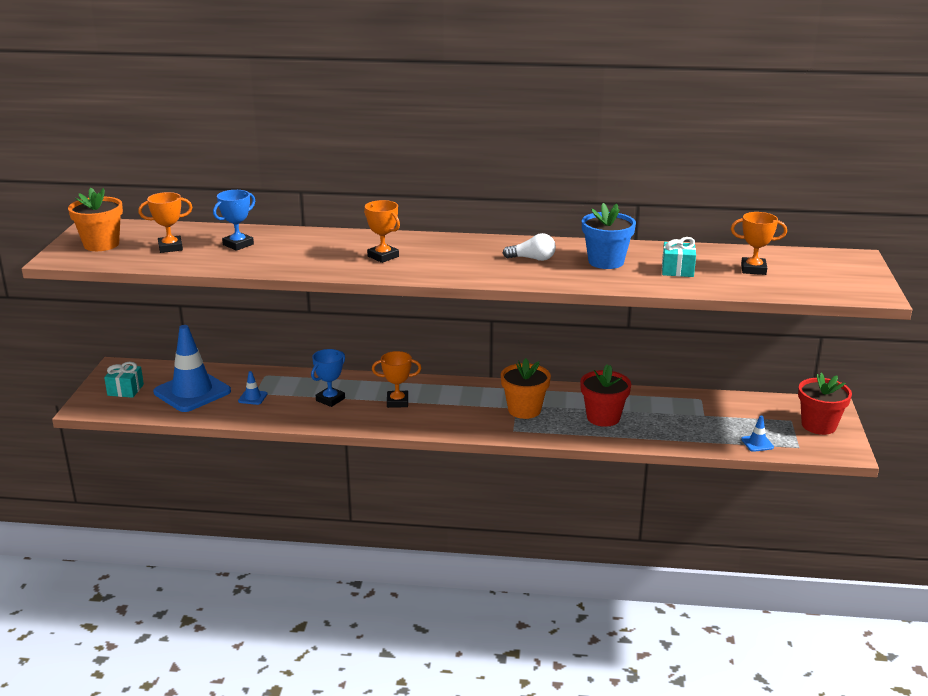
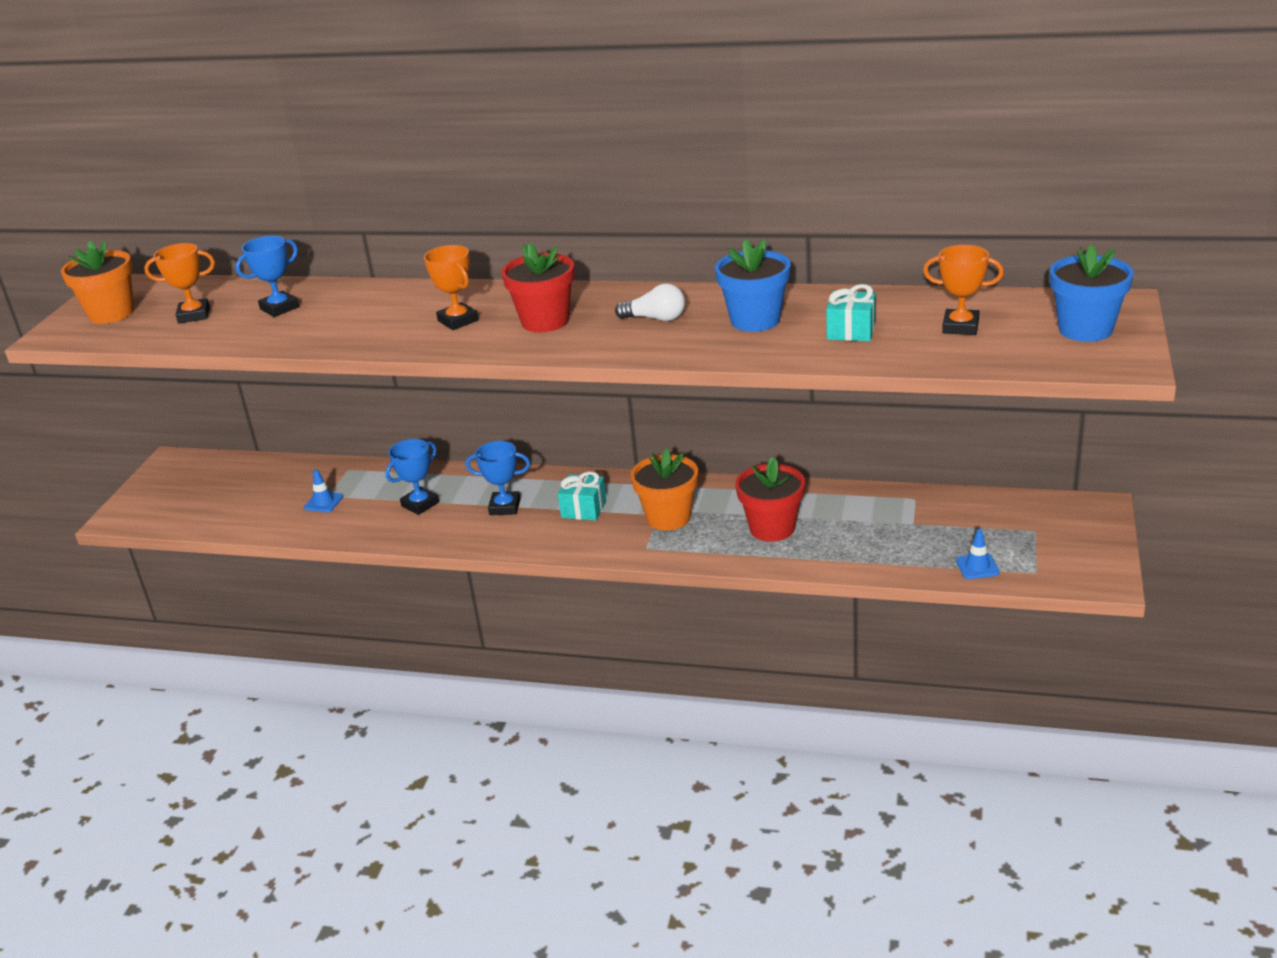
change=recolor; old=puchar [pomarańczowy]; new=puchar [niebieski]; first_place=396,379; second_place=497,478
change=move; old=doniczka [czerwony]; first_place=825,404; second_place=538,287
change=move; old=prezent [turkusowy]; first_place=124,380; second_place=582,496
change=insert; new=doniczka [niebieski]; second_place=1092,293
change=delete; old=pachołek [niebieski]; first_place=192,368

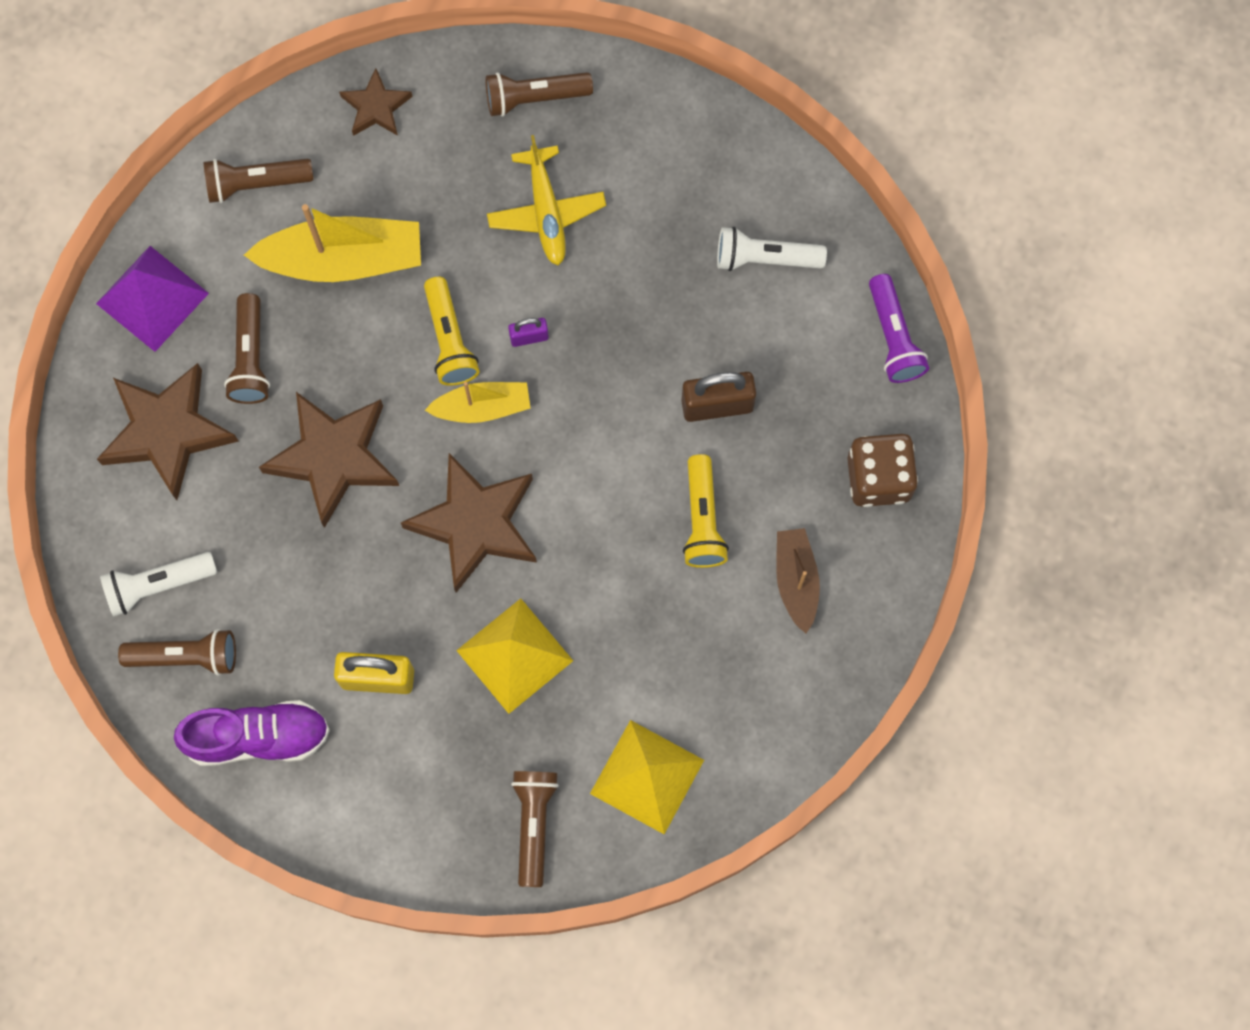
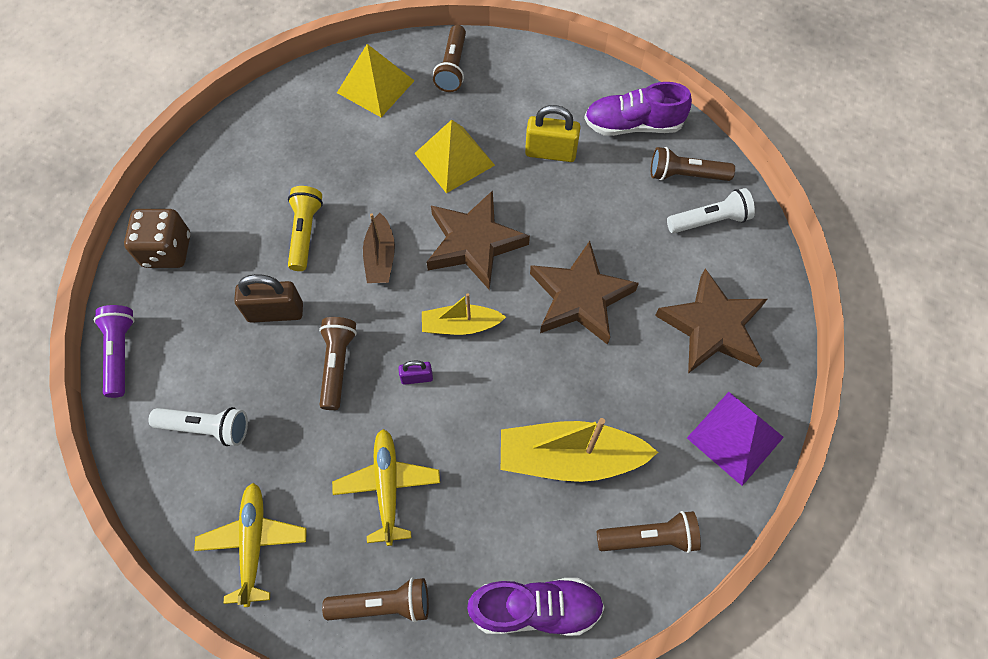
change=insert; new=samolot [żółty]; second_place=250,545
change=move; old=latarka [brązowy]; first_place=247,348; second_place=338,363
change=move; old=łódka [brązowy]; first_place=798,581; second_place=379,248
change=replace; old=gwiazda [brązowy]; new=but [fioletowy]; first_place=376,102; second_place=536,607
change=delete; old=latarka [żółty]; first_place=451,331

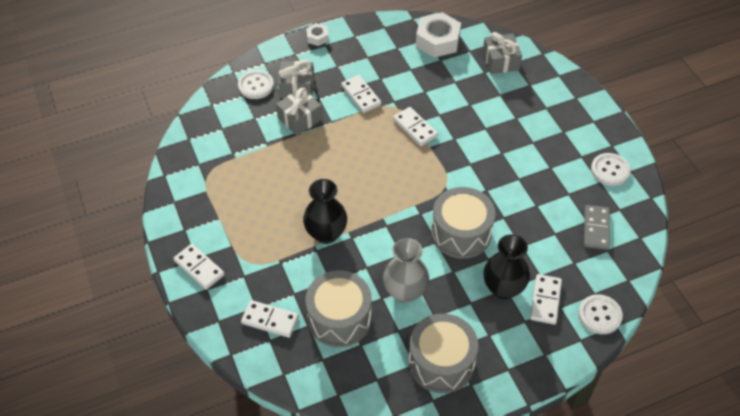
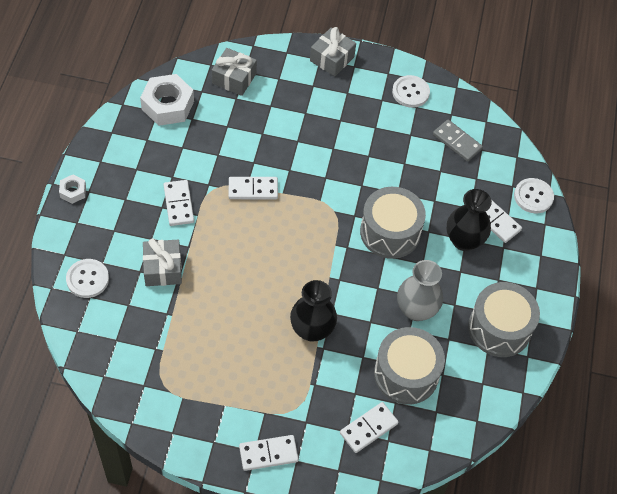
change=rotate; old=kostka domina [biały]; first_place=361,94; second_place=178,203; degrees=75
change=move; old=prezent [szary]; first_place=296,79; second_place=333,51

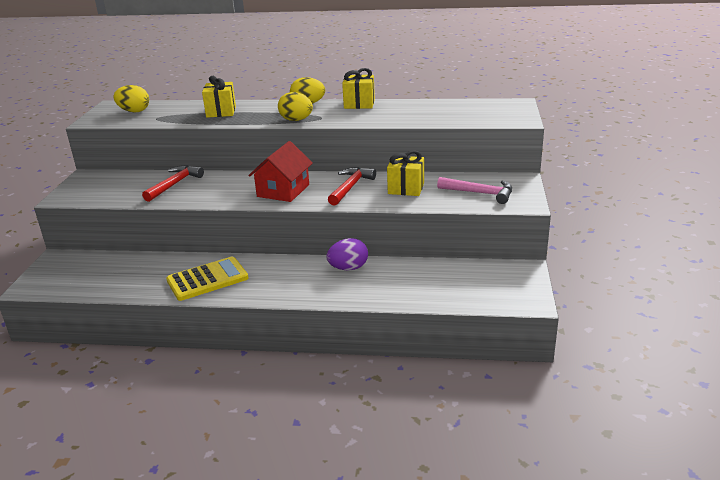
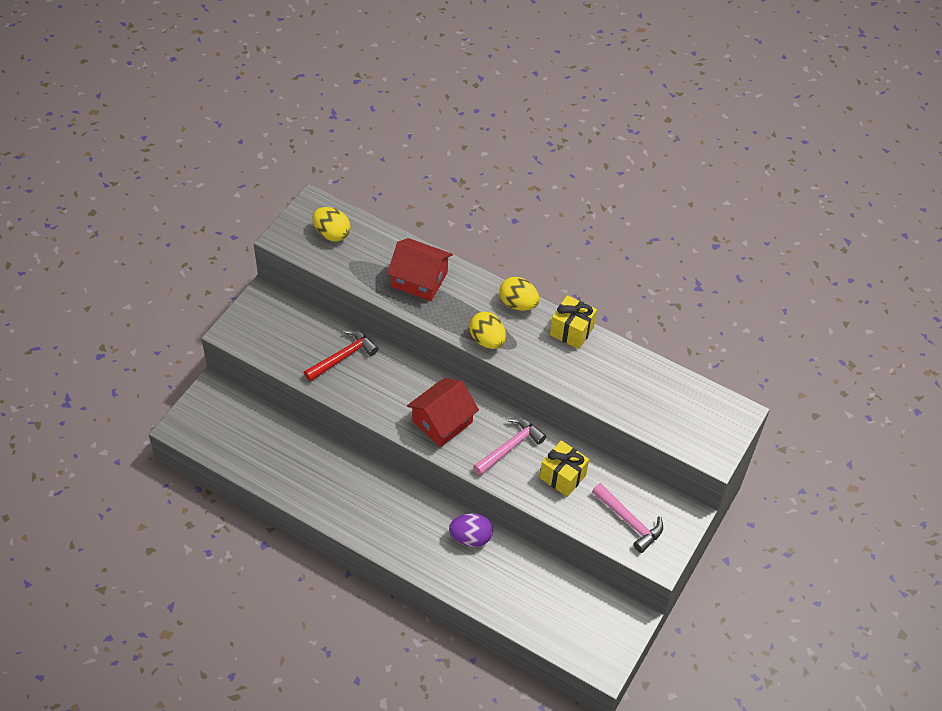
change=replace; old=prezent [żółty]; new=domek [czerwony]; first_place=219,97; second_place=420,269
change=recolor; old=młotek [czerwony]; new=młotek [różowy]; first_place=352,186; second_place=509,446
change=delete; old=kalkulator [żółty]; first_place=207,279

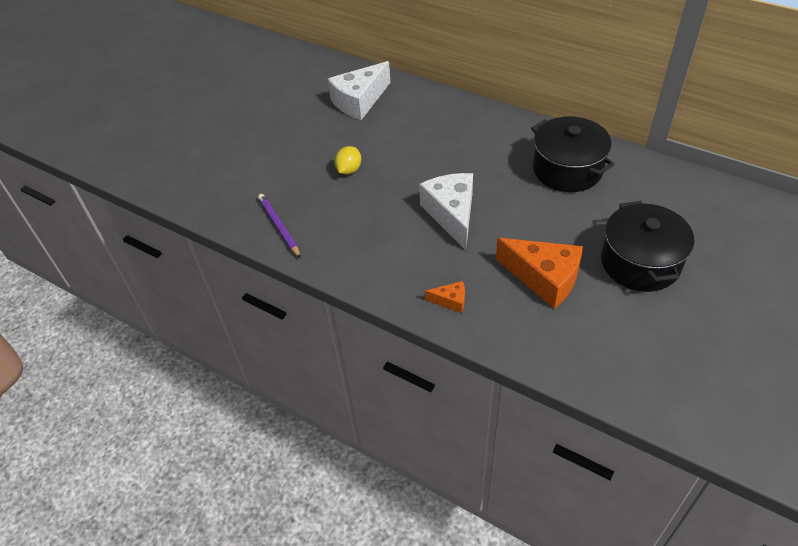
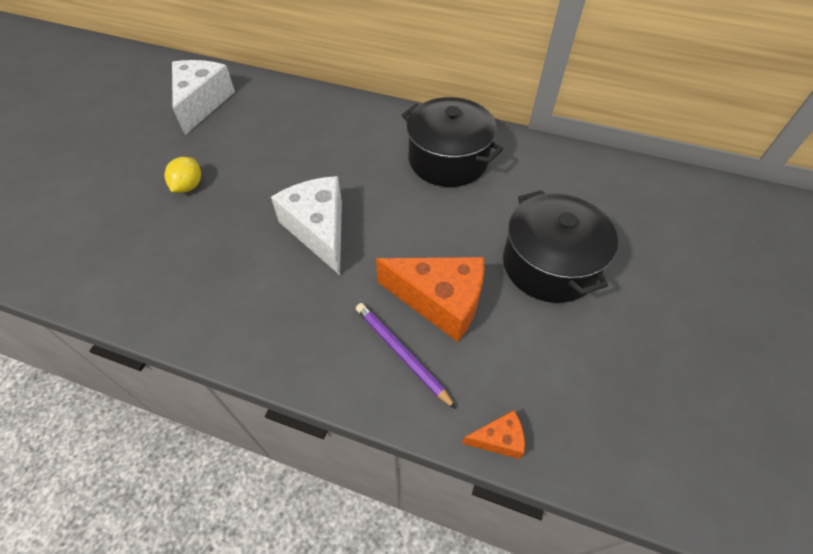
change=rotate; old=ser [biały]; first_place=359,90; second_place=203,97; degrees=150
change=move; old=ołówek [fioletowy]; first_place=279,226; second_place=406,356
change=move; old=ser [pomarańczowy]; first_place=445,297; second_place=493,434

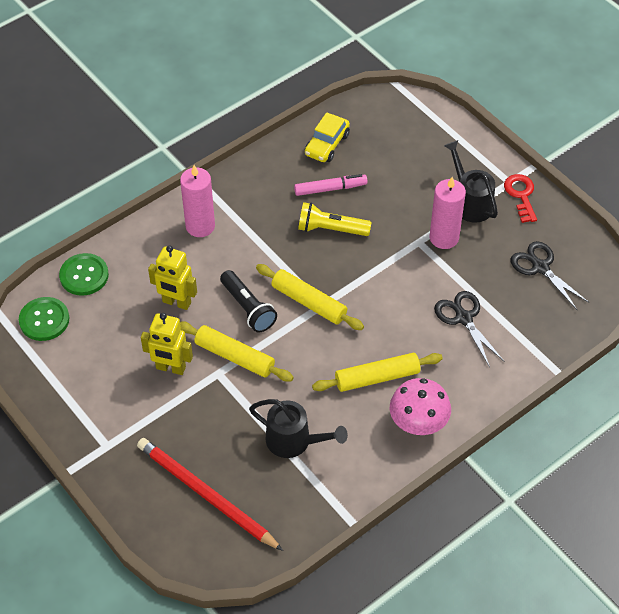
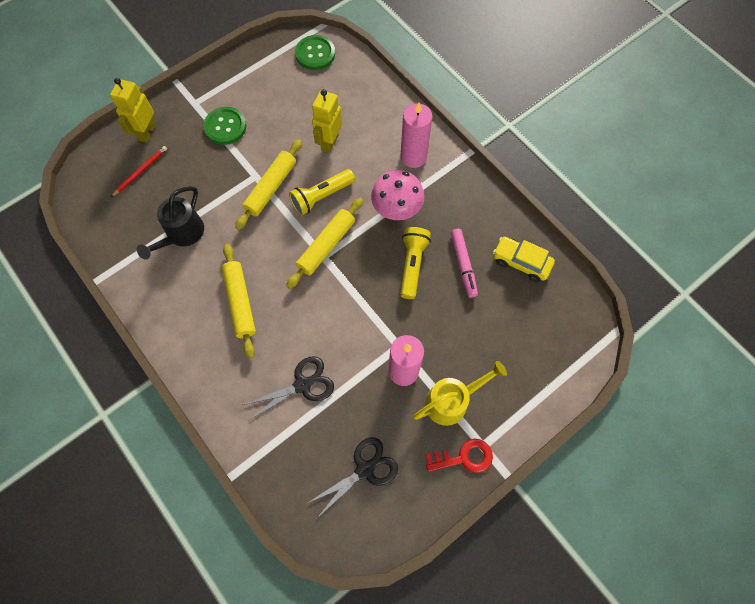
change=move; old=robot [żółty]; first_place=167,344; second_place=133,110
change=resize; old=ołówek [czerwony]; first_place=210,494; second_place=139,171; factor=0.49
change=move; old=guzik [zielony]; first_place=84,274; second_place=224,126
change=recolor; old=latarka [czarny]; new=latarka [żółty]; first_place=248,301; second_place=322,192
change=move; old=grzyb [różowy]; first_place=420,406; second_place=397,195
change=recolor; old=konewka [czarny]; new=konewka [żółty]; first_place=471,181; second_place=460,393

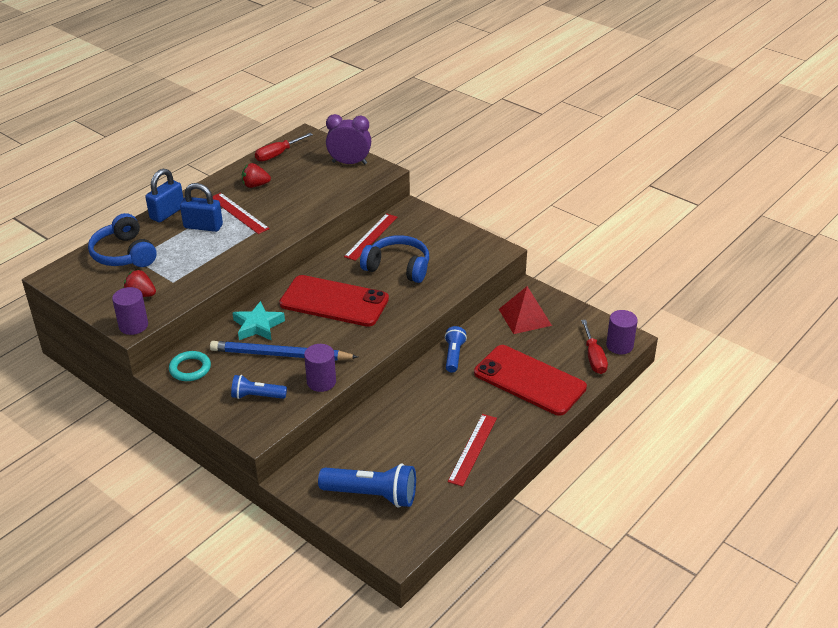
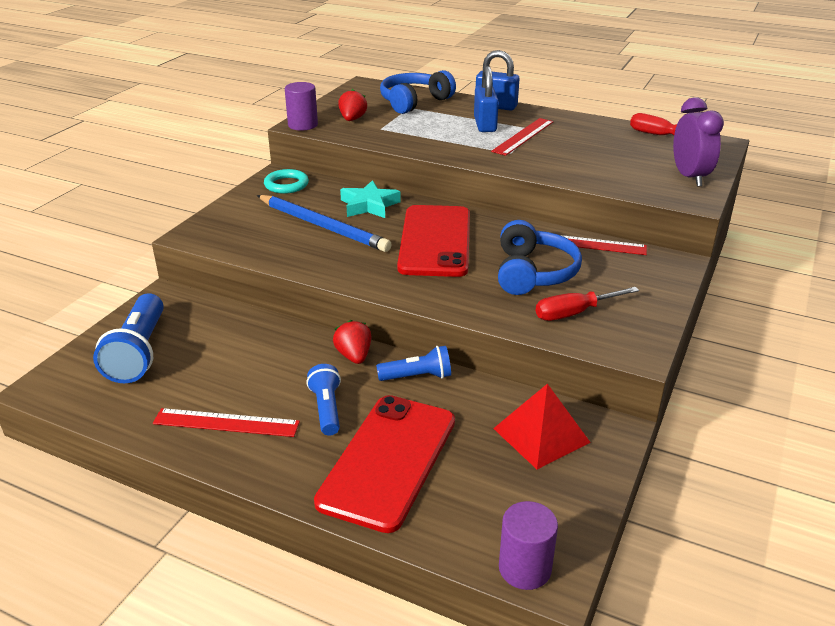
change=rotate; old=ołówek [niebieski]; first_place=284,351; second_place=324,223; degrees=135
change=move; old=latarka [niebieski]; first_place=259,387; second_place=323,400
change=move; old=truskawka [czerwony]; first_place=256,175; second_place=352,342
change=move; old=śrubokręt [czerwony]; first_place=594,347; second_place=587,304
change=delete; old=walec [fioletowy]; first_place=320,368

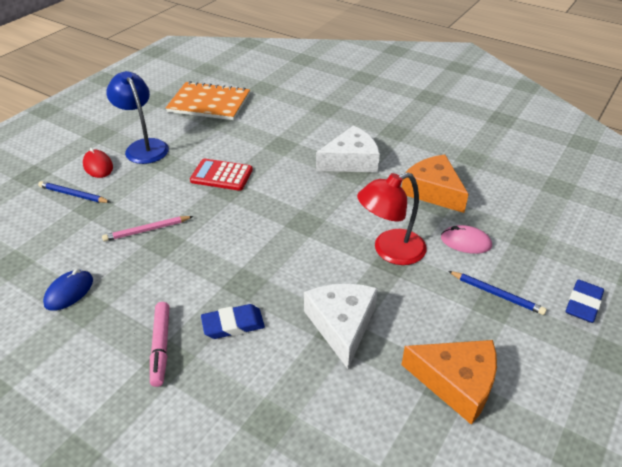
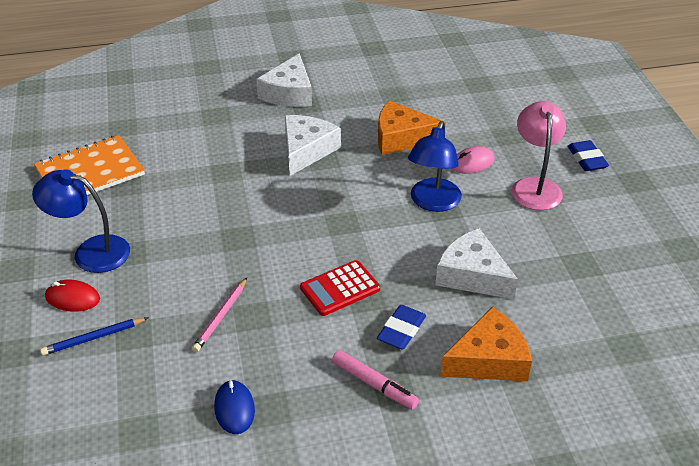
change=insert; new=ser [biały]; second_place=284,80
change=move; old=kalkulator [czerwony]; first_place=221,175; second_place=340,288
change=recolor; old=lampka [czerwony]; new=lampka [niebieski]; first_place=392,218; second_place=435,166
change=move; old=ser [pomarańczowy]; first_place=449,382; second_place=486,344
change=replace; old=ołówek [niebieski]; new=lampka [różowy]; first_place=497,293; second_place=539,155

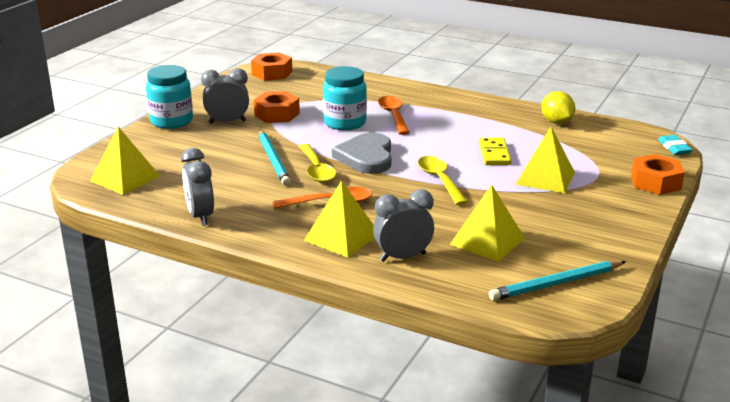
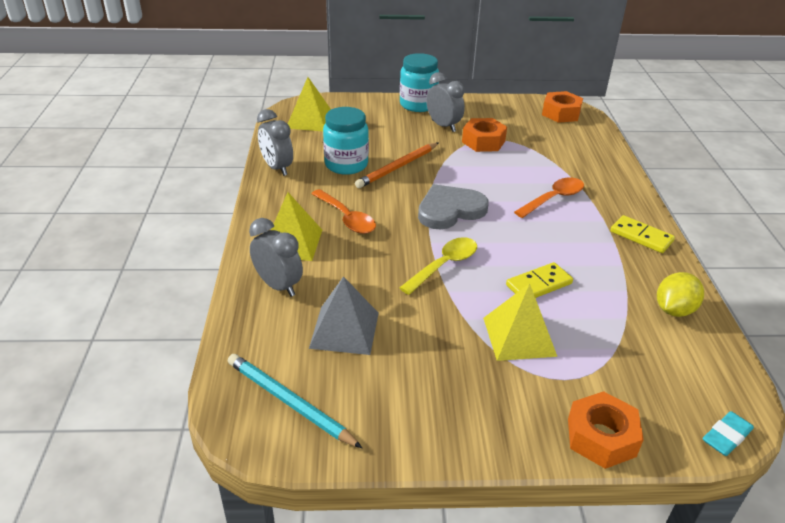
change=rotate; old=budzik [szary]; first_place=197,187; second_place=275,142; degrees=-75
change=recolor; old=piramida [żółty]; new=piramida [szary]; first_place=487,223; second_place=344,315
change=move; old=słoik [turkusowy]; first_place=345,98; second_place=346,141
change=recolor; old=ołówek [turkusowy]; new=ołówek [pomarańczowy]; first_place=275,158; second_place=397,165
change=insert; new=kostka domina [żółty]; second_place=642,234
change=delete; old=łyżka [żółty]; first_place=317,163

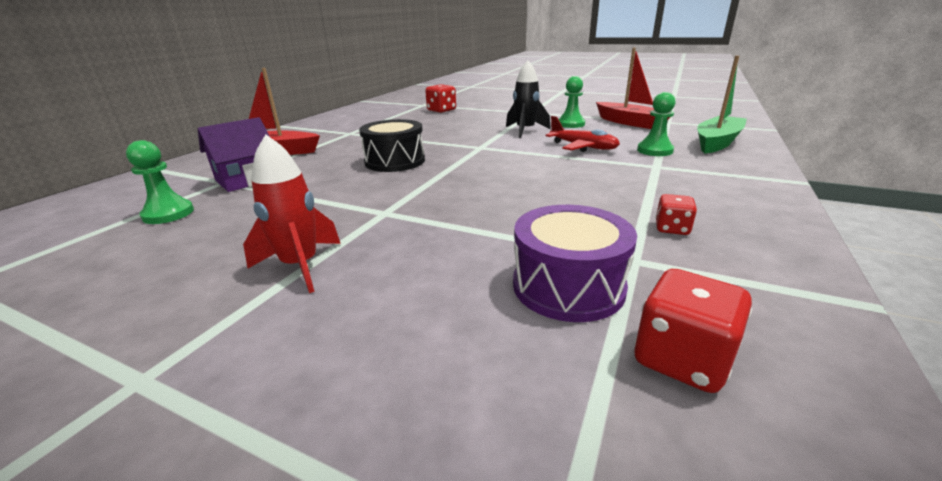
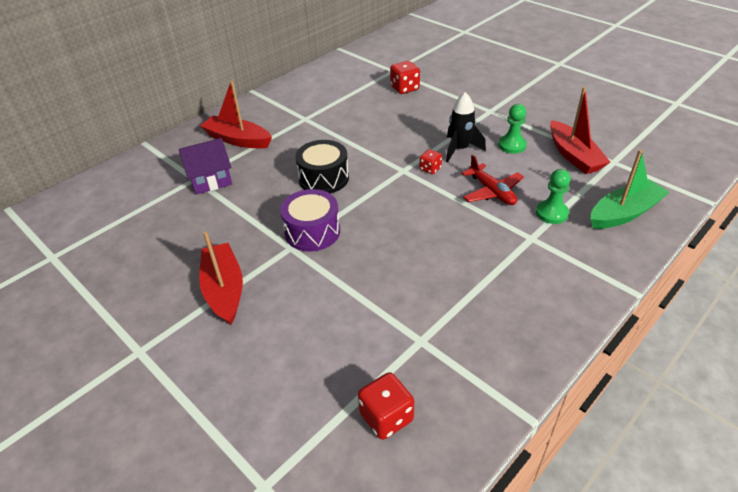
change=replace; old=rakieta [czerwony]; new=łódka [czerwony]; first_place=292,214; second_place=221,278
change=move; old=bęben [fioletowy]; first_place=575,263; second_place=310,220
change=move; old=kostka do gry [czerwony]; first_place=676,214; second_place=430,161
change=delete; old=pionek [zielony]; first_place=160,182

